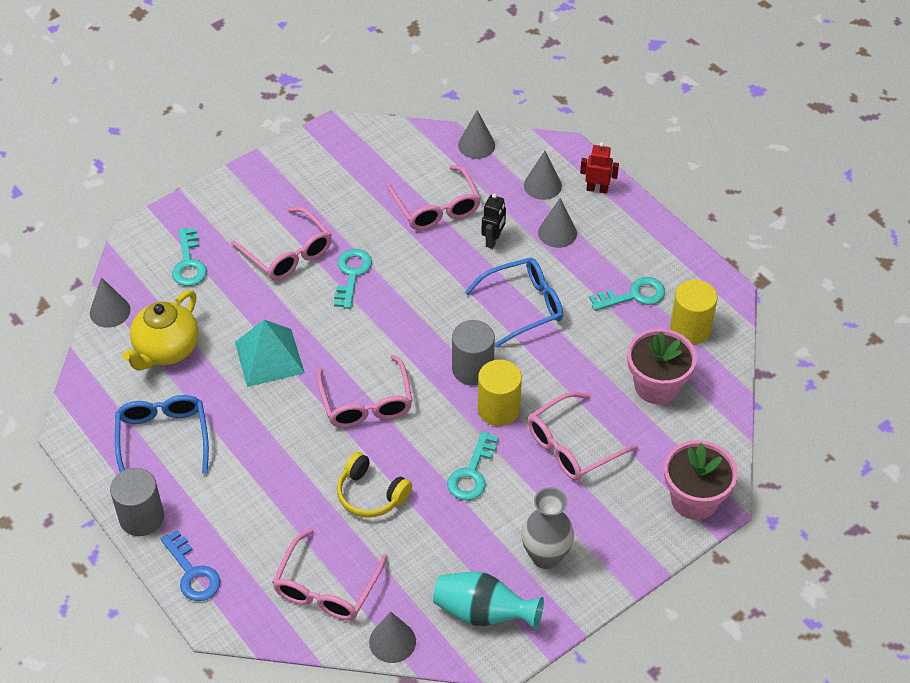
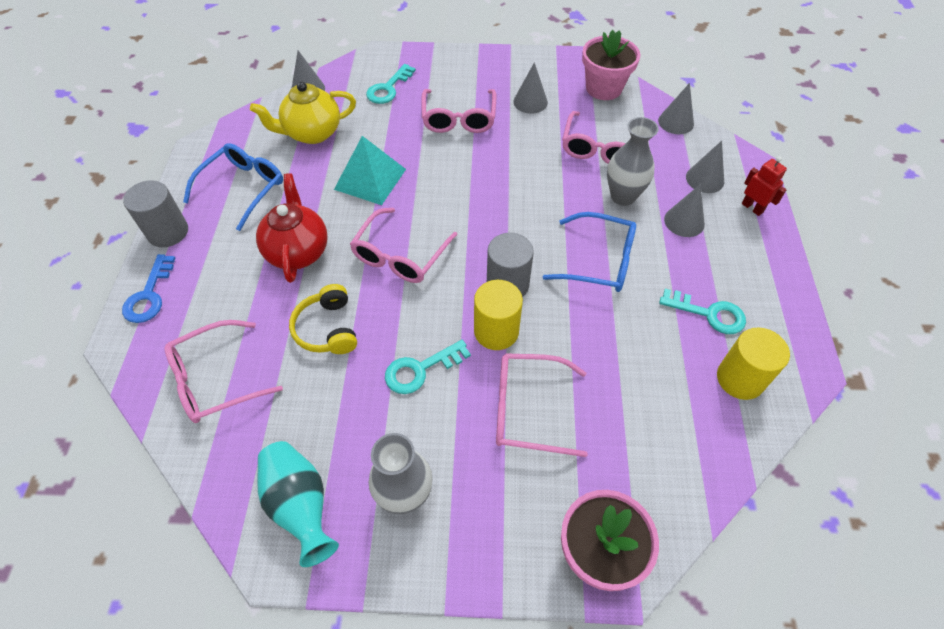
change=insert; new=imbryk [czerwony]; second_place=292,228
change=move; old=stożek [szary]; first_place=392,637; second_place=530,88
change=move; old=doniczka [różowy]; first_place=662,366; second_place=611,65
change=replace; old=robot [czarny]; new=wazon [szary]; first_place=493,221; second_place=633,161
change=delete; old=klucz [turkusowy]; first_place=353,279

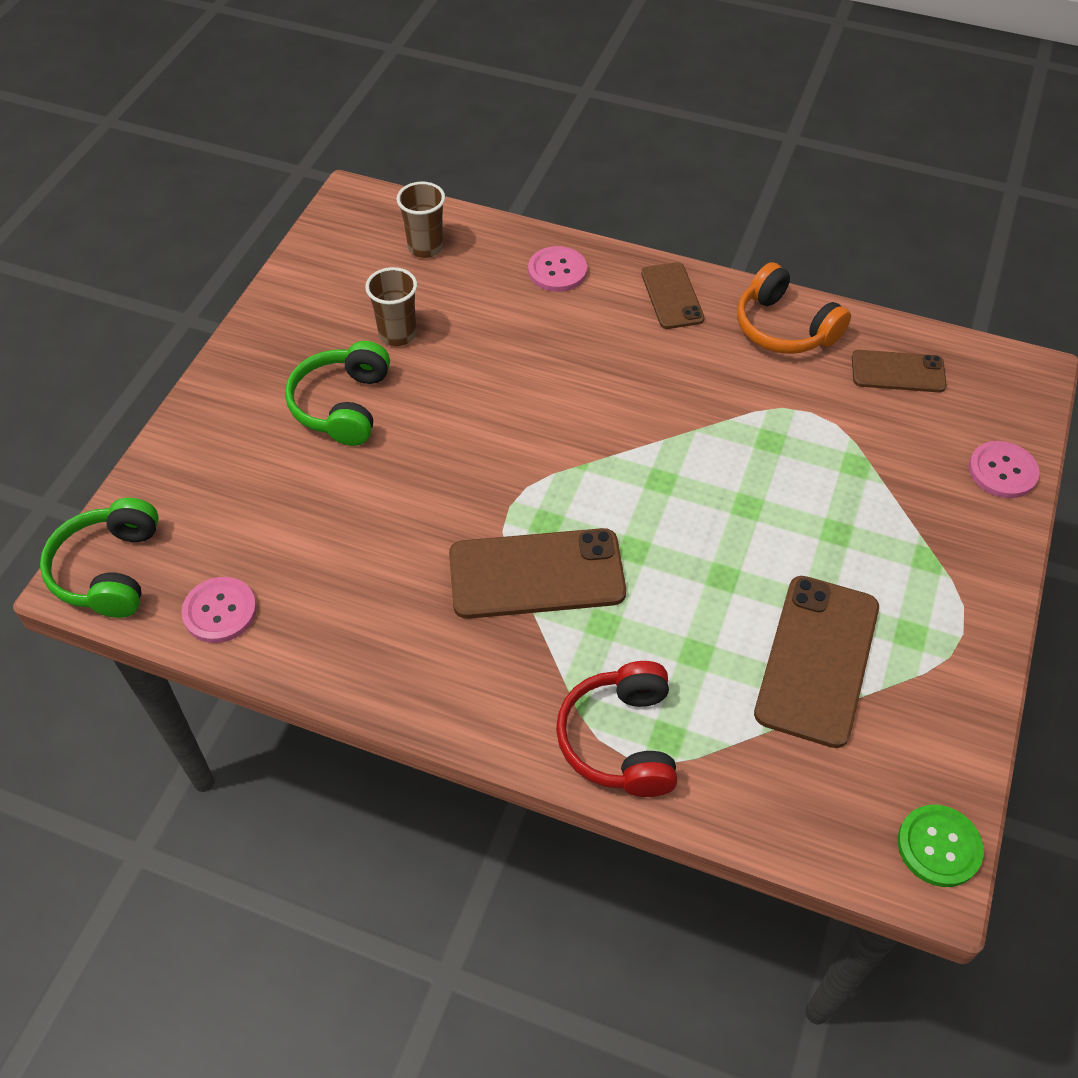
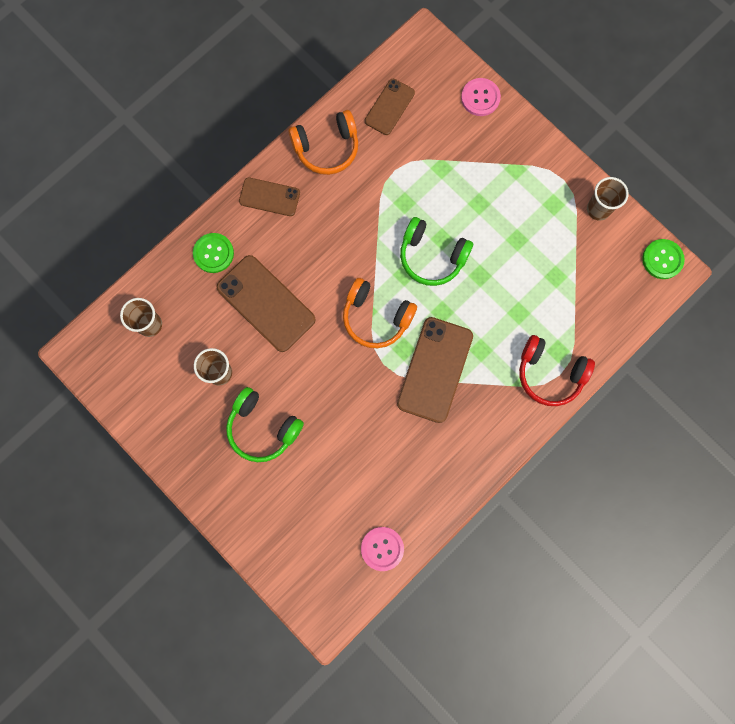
change=recolor; old=guzik [różowy]; new=guzik [zielony]; first_place=557,269; second_place=213,253
change=move; old=telefon [brązowy]; first_place=816,662; second_place=266,303
change=insert; new=słuchawki [pomarańczowy]; second_place=380,313
change=move; old=słuchawki [zielony]; first_place=99,558; second_place=436,251
change=insert; new=szklanka [brązowy]; second_place=607,199

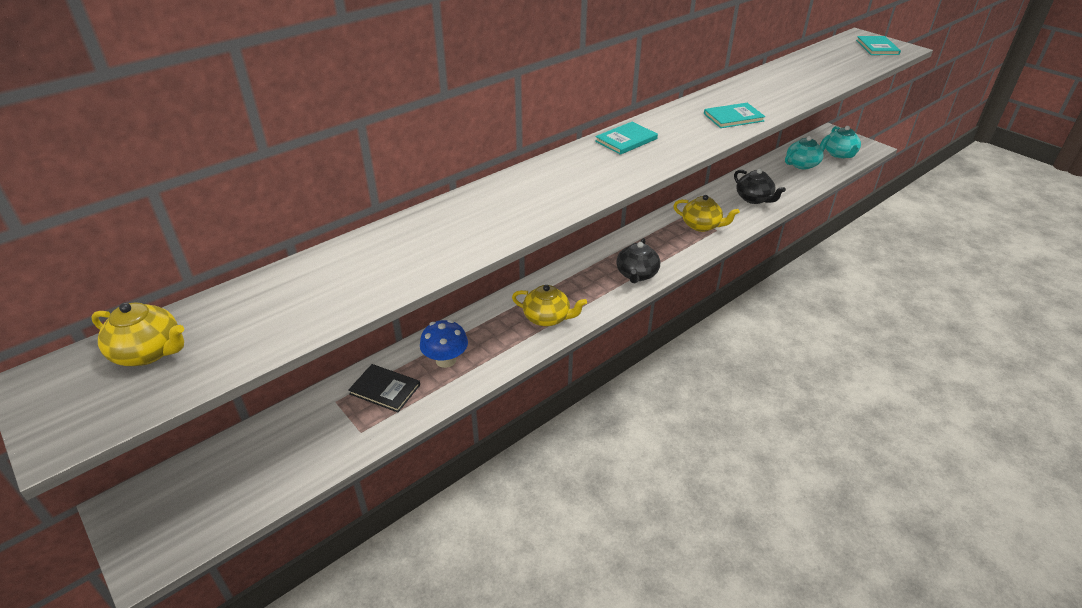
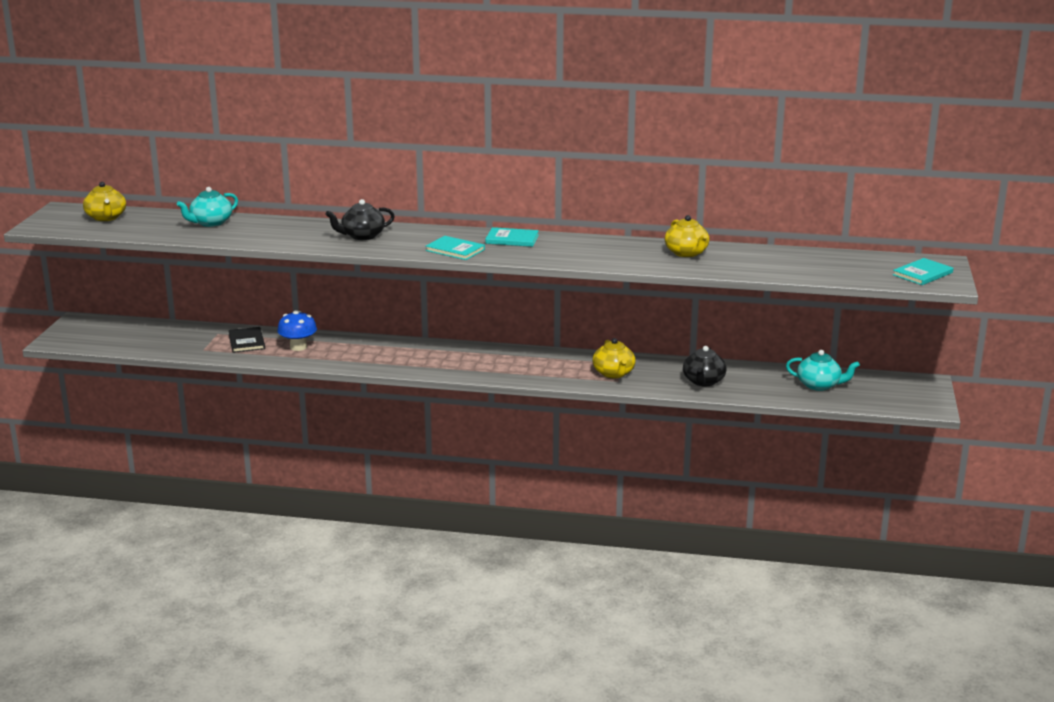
change=move; old=imbryk [turkusowy]; first_place=843,142; second_place=207,207
change=move; old=imbryk [czarny]; first_place=638,260; second_place=360,219
change=move; old=książka [turkusowy]; first_place=734,115; second_place=455,248
change=move; old=imbryk [żółty]; first_place=549,305; second_place=687,236

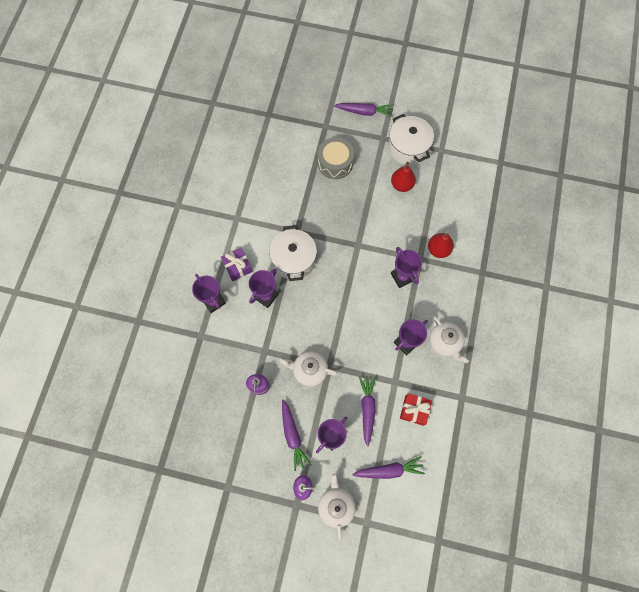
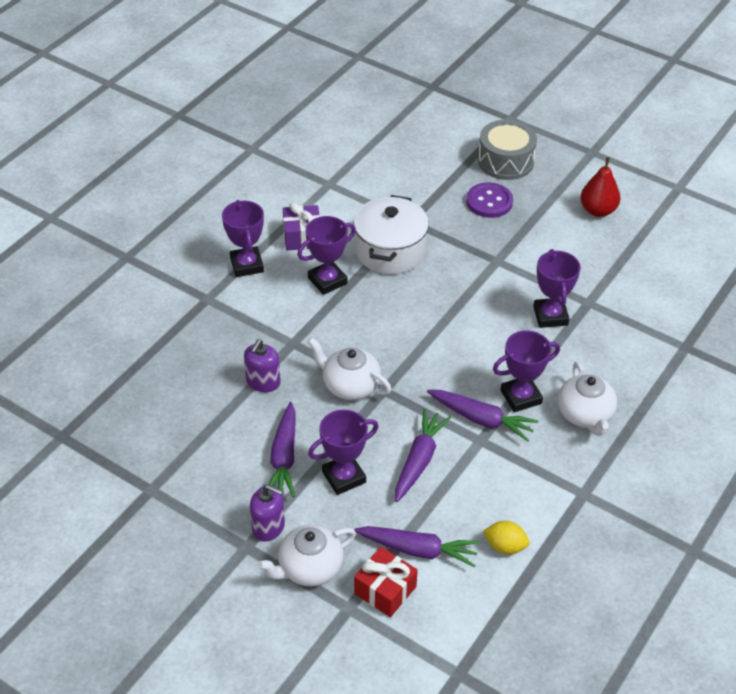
change=rotate; old=imbryk [biały]; first_place=337,506; second_place=307,555; degrees=-135
change=move; old=prezent [czerwony]; first_place=416,409; second_place=386,582
change=move; old=marchewka [fioletowy]; first_place=364,110; second_place=482,416
change=insert; new=guzik [fioletowy]; second_place=489,200
change=insert; new=cytryna [żółty]; second_place=506,538
change=delete; old=garnek [biały]; first_place=411,139
change=delete; old=gruszka [czerwony]; first_place=441,245

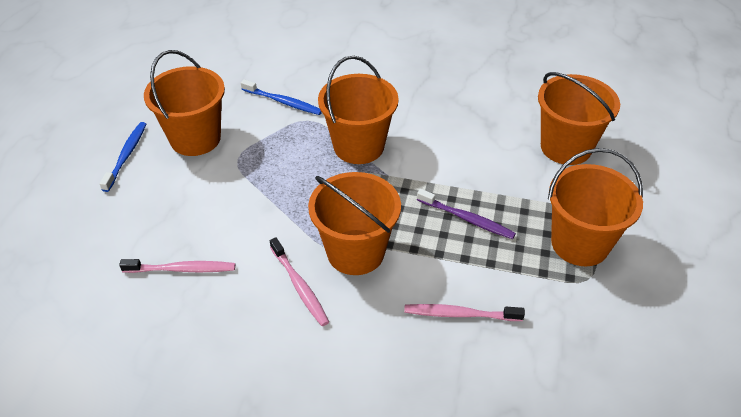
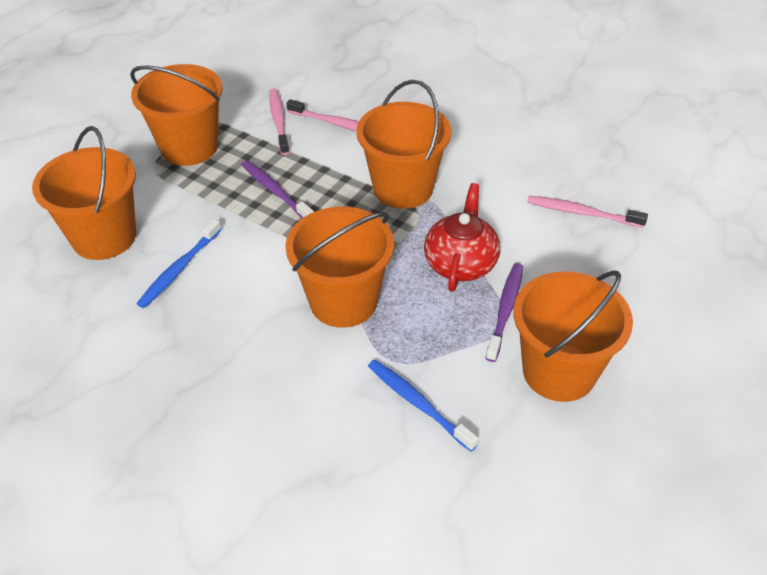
change=move; old=szczoteczka do zębów [niebieski]; first_place=123,157; second_place=179,263
change=move; old=szczoteczka do zębów [różowy]; first_place=299,281; second_place=279,122
change=insert; new=imbryk [czerwony]; second_place=462,237
change=insert; new=szczoteczka do zębów [fioletowy]; second_place=504,312

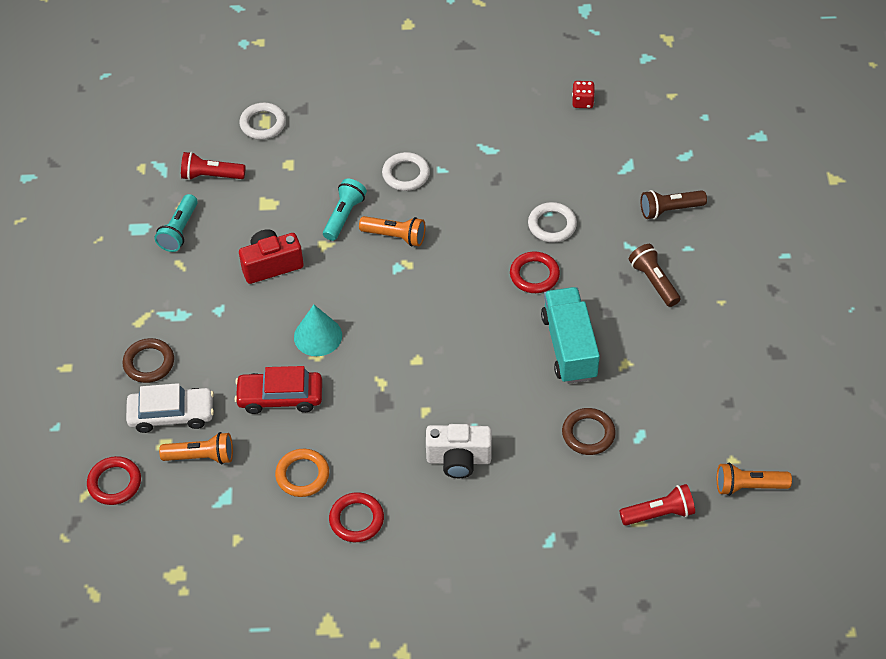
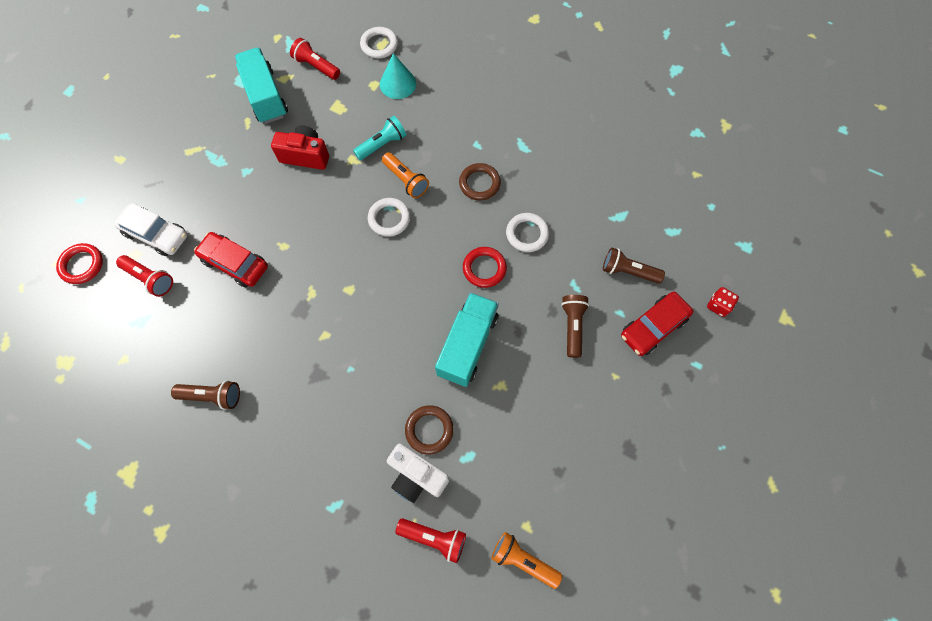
change=recolor; old=latarka [pomarańczowy]; new=latarka [czerwony]; first_place=196,448; second_place=144,276
change=replace; old=pierścień [czerwony]; new=latarka [brązowy]; first_place=356,517; second_place=205,395
change=replace; old=latarka [turkusowy]; new=ciężarówka [turkusowy]; first_place=176,223; second_place=261,86
change=move; old=pierścień [biały]; first_place=406,171; second_place=389,217
change=move; old=stożek [turkusowy]; first_place=318,330; second_place=398,76
change=move; old=aparat fotograficzny [biały]; first_place=459,451; second_place=418,473
change=move; old=pierścień [brązowy]; first_place=148,360; second_place=480,181
change=insert; new=samochód [czerwony]; second_place=657,324
change=move; old=kostka do gry [czerwony]; first_place=583,94; second_place=723,302
change=delete; old=pierścień [pomarańczowy]; first_place=302,473

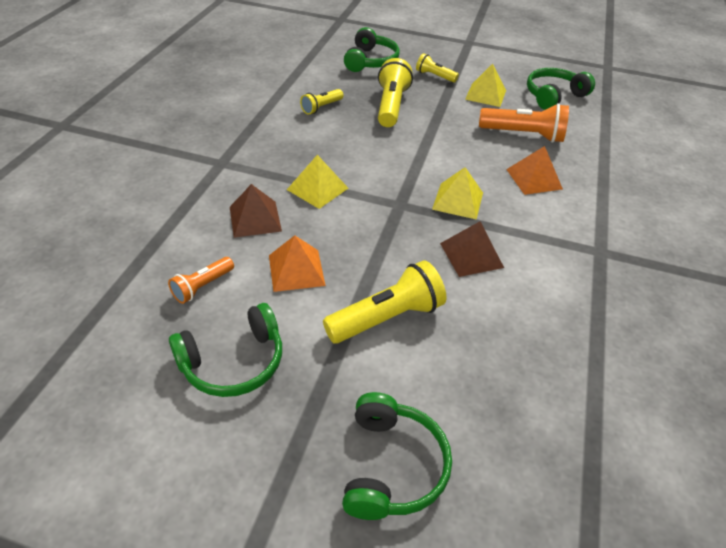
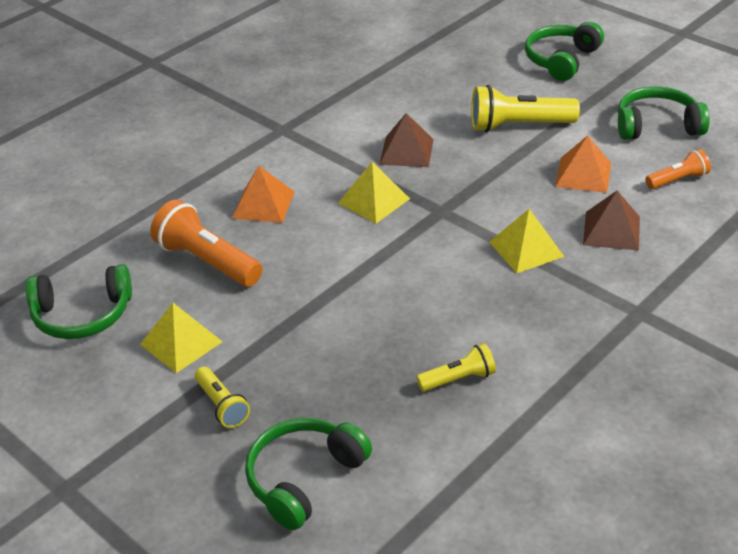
change=delete; old=latarka [żółty]; first_place=395,92

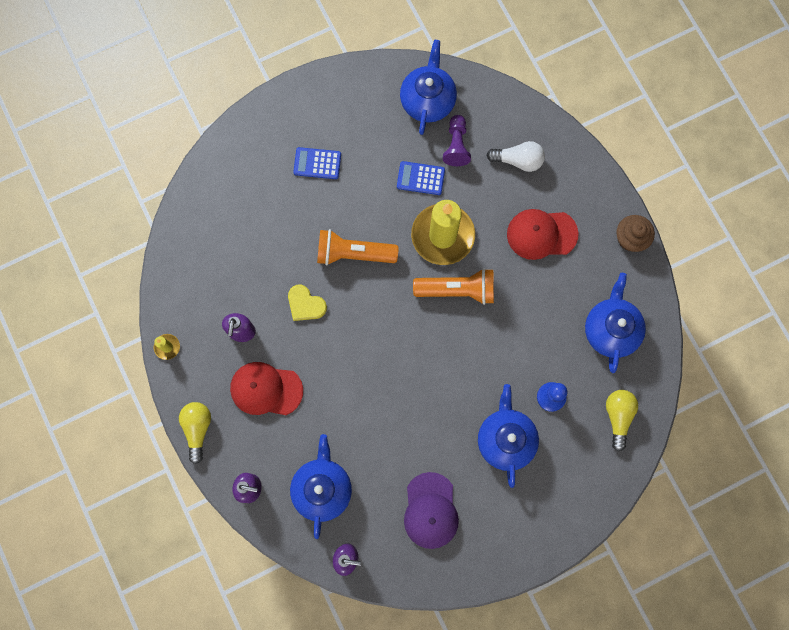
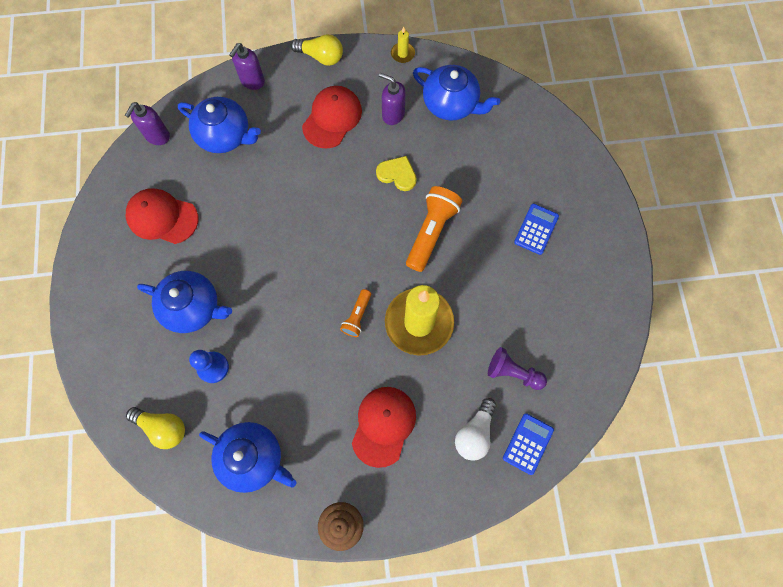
change=recolor; old=czapka [fioletowy]; new=czapka [czerwony]; first_place=431,510; second_place=162,216
change=resize; old=latarka [pomarańczowy]; first_place=453,286; second_place=355,313; factor=0.55
change=rotate; old=serce [żółty]; first_place=307,303; second_place=396,173; degrees=60
change=move; old=imbryk [niebieski]; first_place=428,87; second_place=456,92
change=move; old=kalkulator [niebieski]; first_place=421,178; second_place=528,444

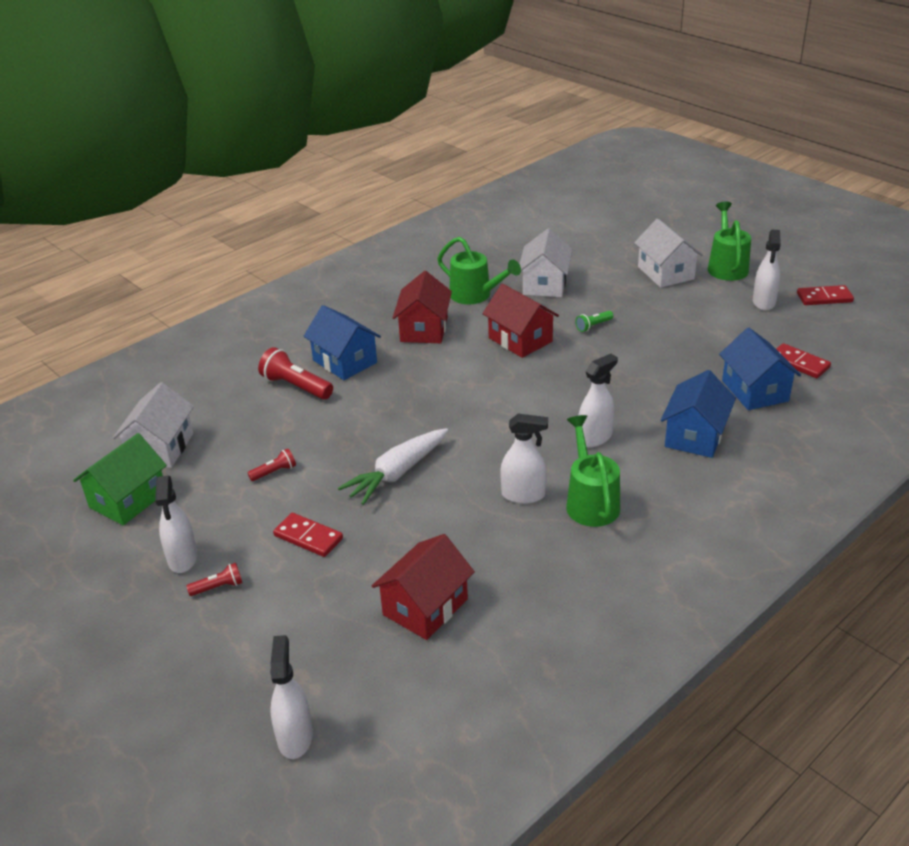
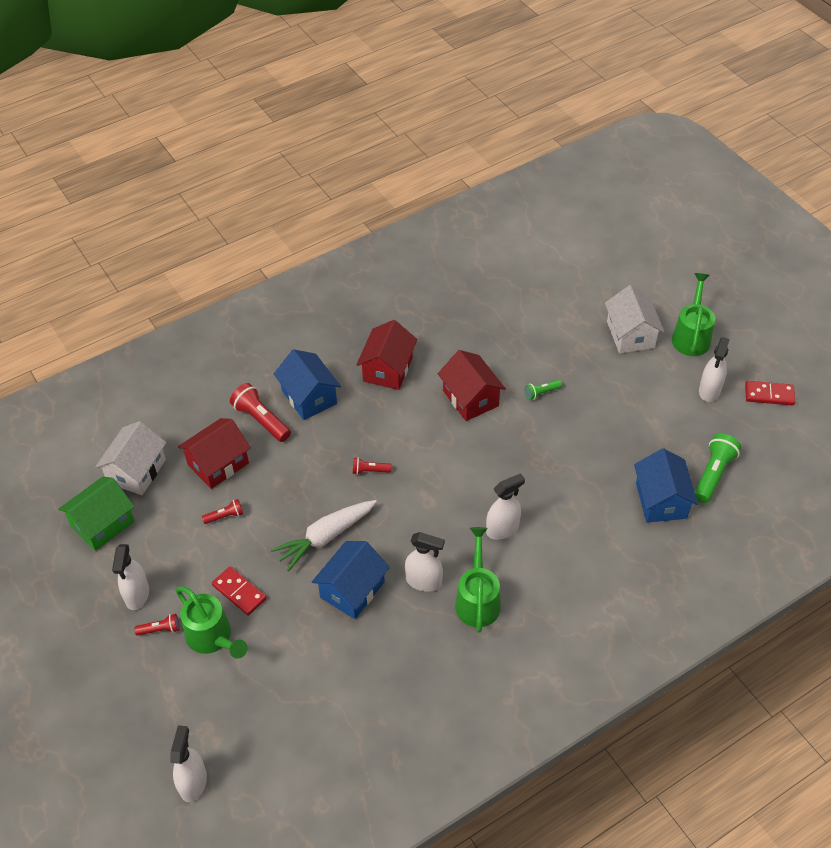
change=move; old=konewka [zielony]; first_place=479,270; second_place=212,622
change=move; old=domek [czerwony]; first_place=423,587; second_place=214,453
change=move; old=domek [niebieski]; first_place=698,414; second_place=351,580
change=insert; new=latarka [czerwony]; second_place=372,466
change=replace; old=kostka domina [czerwony]; new=latarka [zielony]; first_place=803,360; second_place=718,468
change=delete; old=domek [biały]; first_place=546,263

